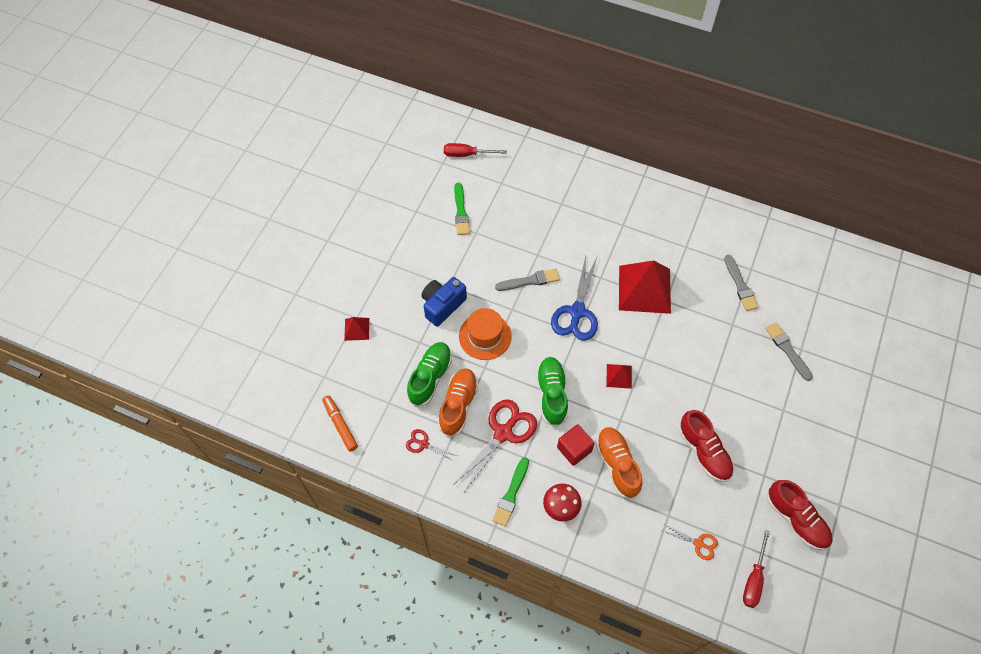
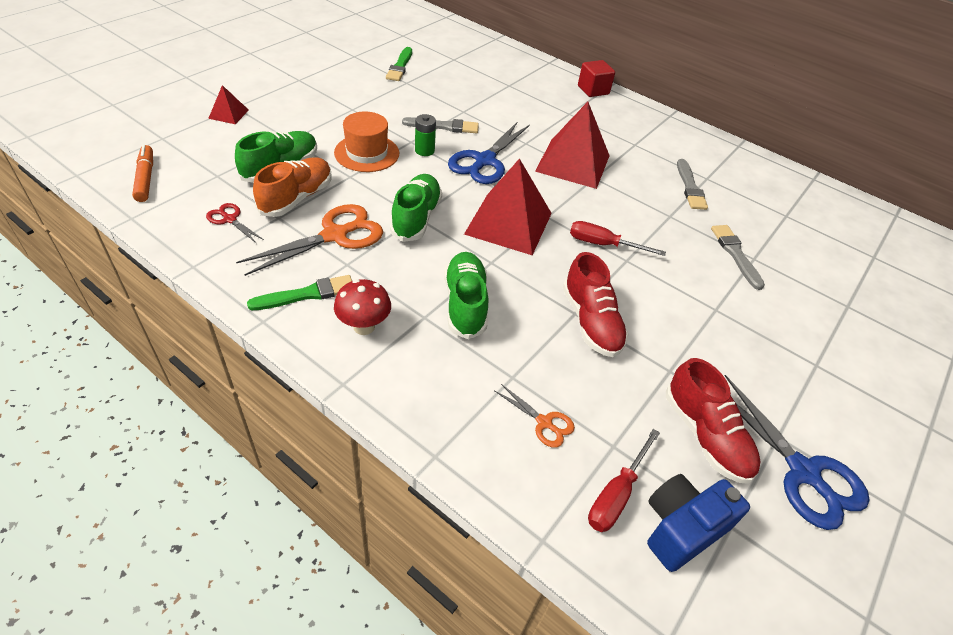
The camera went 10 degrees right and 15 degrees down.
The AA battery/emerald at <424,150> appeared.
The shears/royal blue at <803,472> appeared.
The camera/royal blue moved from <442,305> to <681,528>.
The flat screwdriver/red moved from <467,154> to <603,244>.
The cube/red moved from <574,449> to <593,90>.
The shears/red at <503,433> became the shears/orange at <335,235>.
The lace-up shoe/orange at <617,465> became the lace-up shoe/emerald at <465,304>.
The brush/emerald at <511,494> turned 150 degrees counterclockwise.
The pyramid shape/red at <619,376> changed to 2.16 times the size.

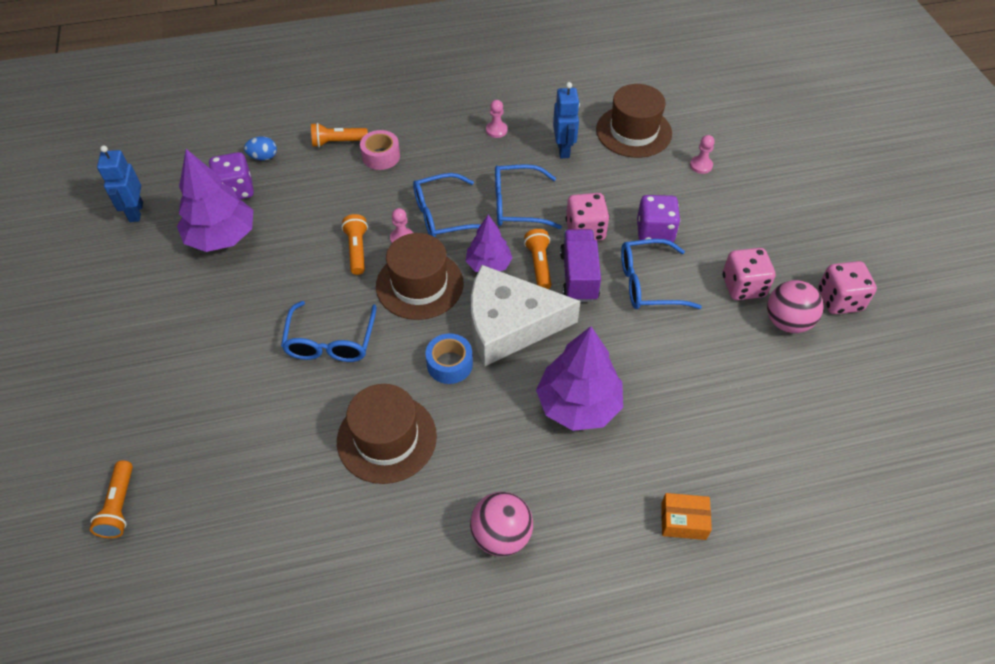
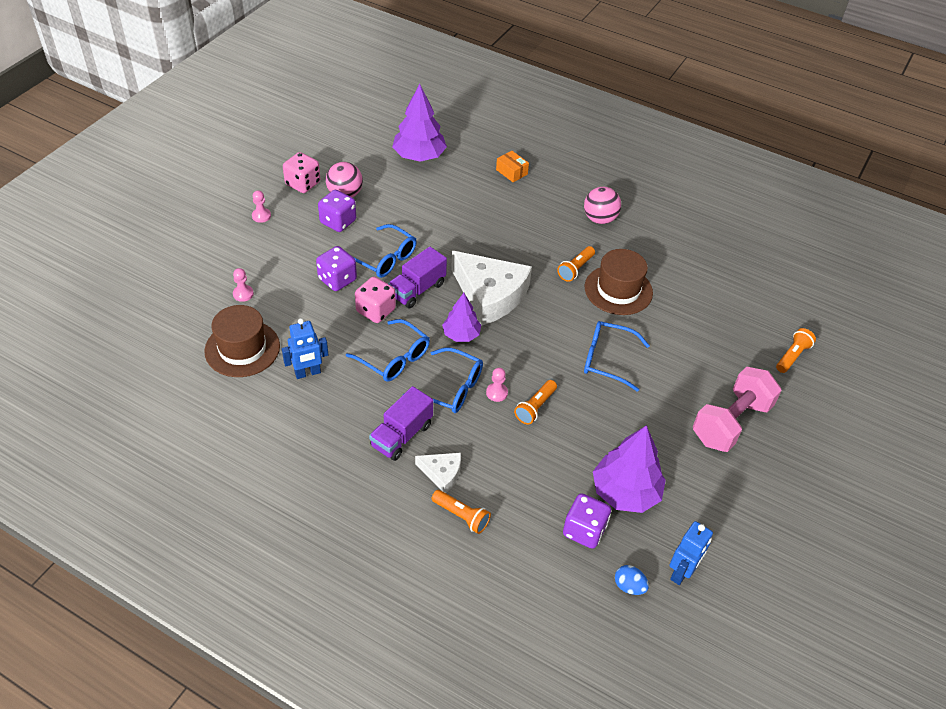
The camera went 140 degrees left and 5 degrees down.
The hat/brown at <419,285> disappeared.
The roll of tape/royal blue at <449,364> disappeared.
The truck/purple at <401,435> appeared.
The free weight/pink at <731,422> appeared.
The egg/royal blue moved from <263,157> to <629,586>.
The pawn/pink moved from <496,130> to <261,216>.
The flashlight/orange moved from <539,265> to <575,269>.
The toy tree/purple moved from <578,405> to <419,156>.
The roll of tape/pink at <381,156> was replaced by the piece of cheese/white at <442,473>.
The die/pink at <743,286> became the die/purple at <338,222>.
The eyeglasses/royal blue at <330,342> turned 120 degrees counterclockwise.
The robot figure/royal blue at <564,149> turned 150 degrees counterclockwise.

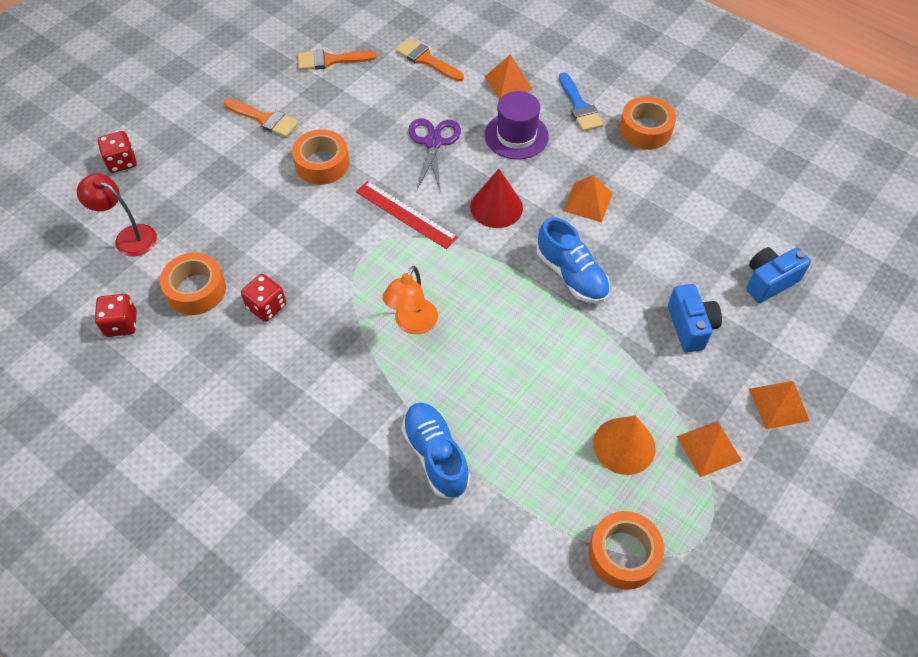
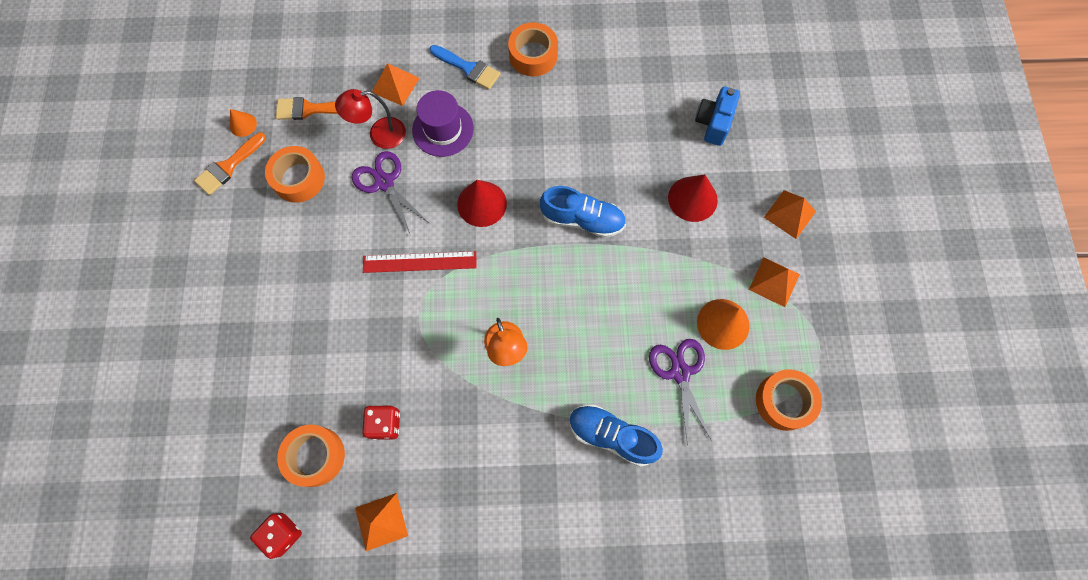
The camera went 40 degrees left and 15 degrees up.
The die/red at <121,162> disappeared.
The brush/orange at <264,119> disappeared.
The cone shape/orange at <243,124> appeared.
The shears/purple at <680,372> appeared.
The reading lamp/red moved from <128,237> to <379,134>.
The roll of tape/orange moved from <322,164> to <298,178>.
The pyramid shape/orange moved from <588,202> to <381,521>.
The camera/royal blue at <690,327> was replaced by the cone shape/red at <692,199>.

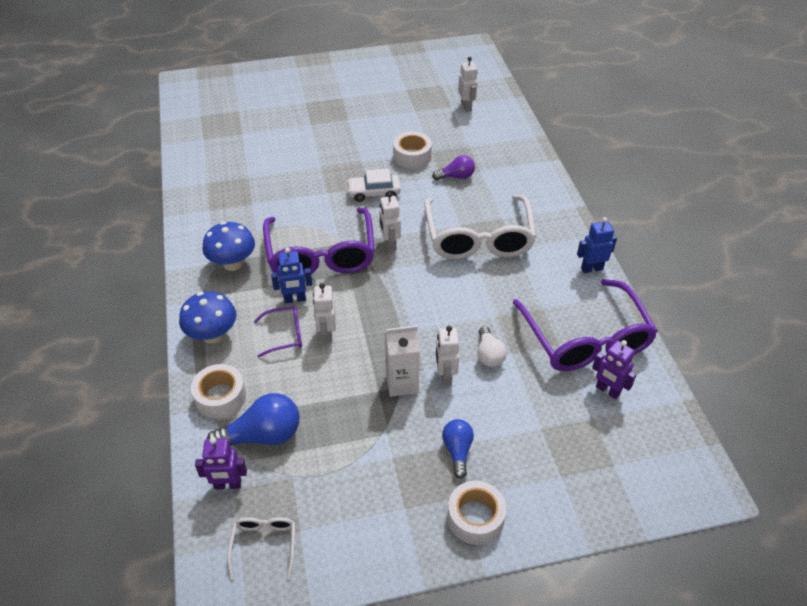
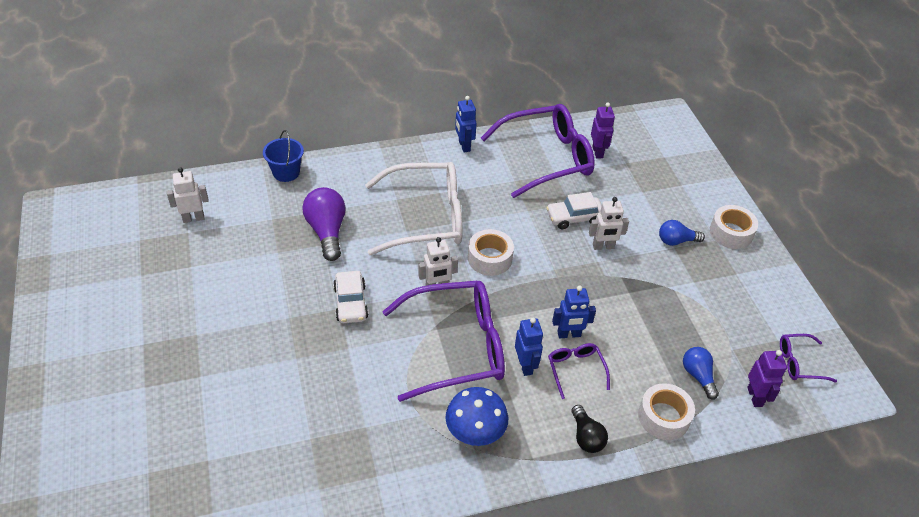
The camera went 95 degrees left and 0 degrees up.
The juice carton/white at <402,383> disappeared.
The sand bucket/royal blue at <286,172> appeared.
The roll of tape/white moved from <412,156> to <490,258>.
The mushroom/royal blue at <213,335> was replaced by the lightbulb/jet-black at <586,437>.
The lightbulb/white at <489,355> was replaced by the automobile/white at <574,217>.
The eyeglasses/white at <264,545> became the eyeglasses/purple at <799,363>.
The robot figure/white at <327,334> became the robot figure/royal blue at <569,334>.
The robot figure/purple at <607,390> turned 45 degrees counterclockwise.
The lightbulb/royal blue at <262,435> changed to 0.61 times the size.
The lightbulb/purple at <456,176> changed to 1.63 times the size.

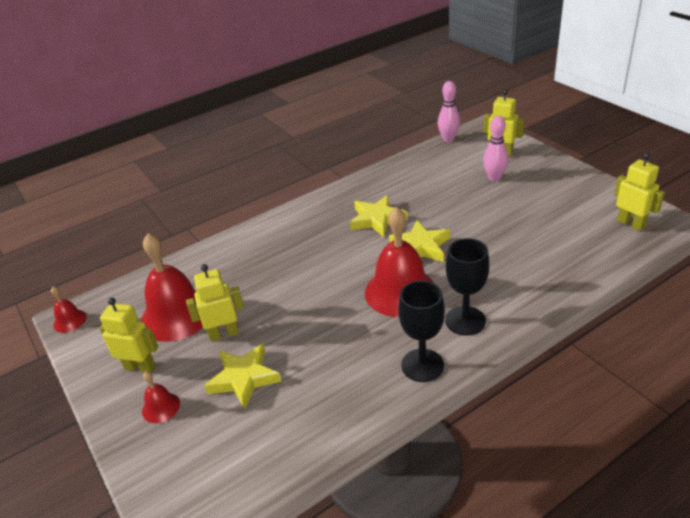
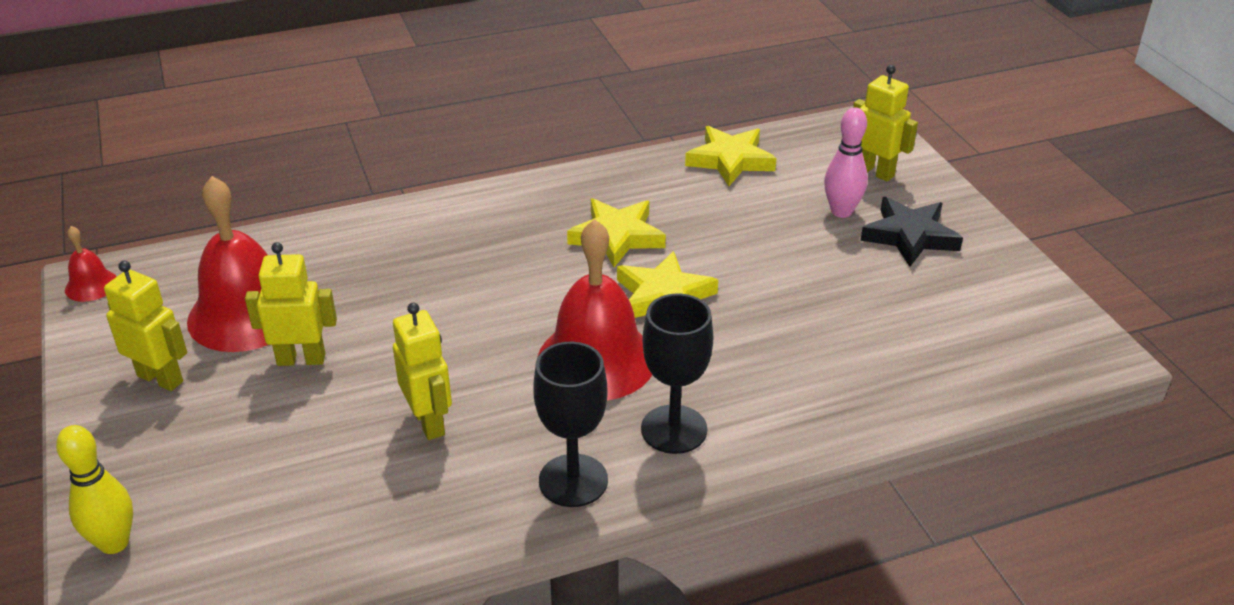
The camera went 10 degrees right and 0 degrees up.
The bell/red at <161,407> disappeared.
The skittle/pink at <448,139> disappeared.
The skittle/yellow at <114,543> appeared.
The star/jet-black at <910,236> appeared.
The star/yellow moved from <243,378> to <730,160>.
The robot figure/yellow moved from <631,224> to <429,422>.

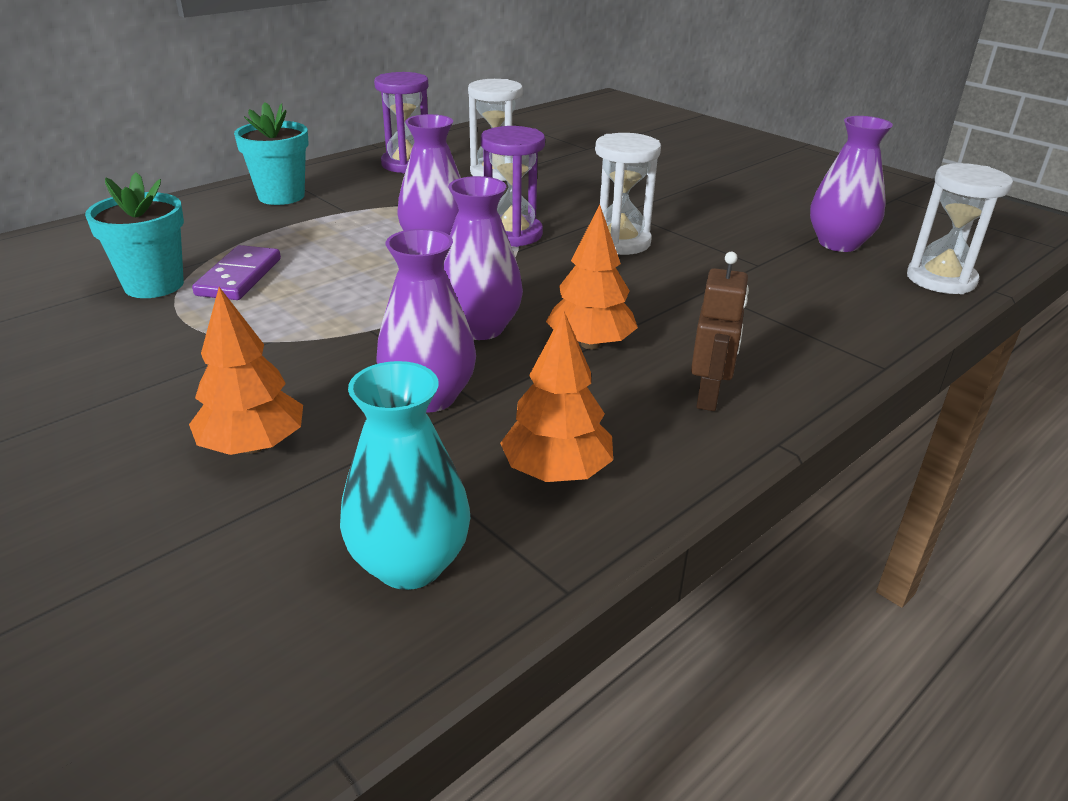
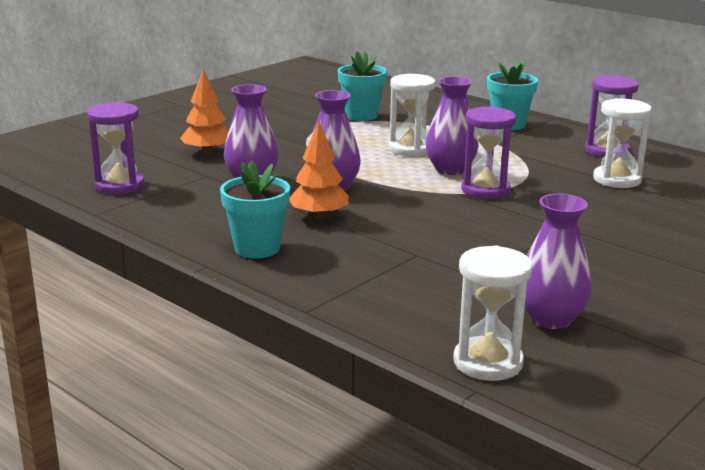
The camera went 85 degrees right and 10 degrees down.
The domino tile/purple at <239,277> disappeared.
The toy tree/orange at <557,472> disappeared.
The sand timer/white moved from <620,242> to <410,149>.
The vase/teal at <410,564> was replaced by the sand timer/purple at <120,186>.
The robot figure/brown at <708,397> was replaced by the potted plant/teal at <257,248>.

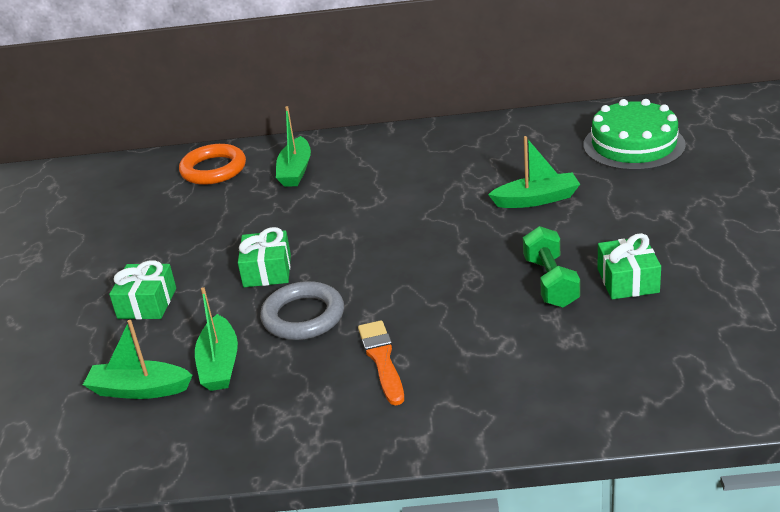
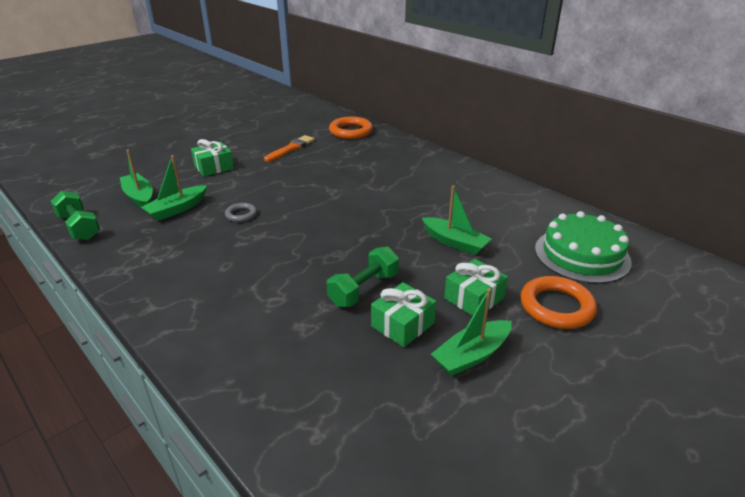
The camera went 45 degrees right and 0 degrees up.
The free weight/emerald at <79,227> appeared.
The hoop/orange at <556,307> appeared.
The wrapped gift/emerald moved from <267,271> to <474,298>.
The sailboat/emerald moved from <295,171> to <471,355>.
The brush/orange moved from <382,359> to <291,148>.
The hoop/ash-grey at <303,316> changed to 0.54 times the size.

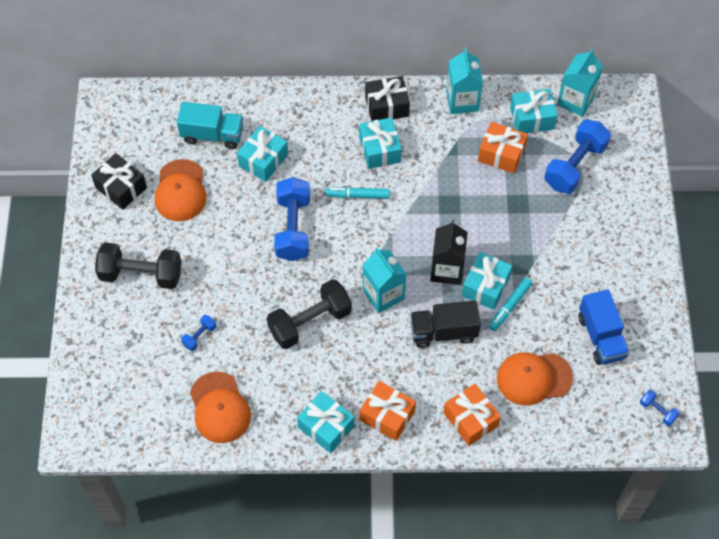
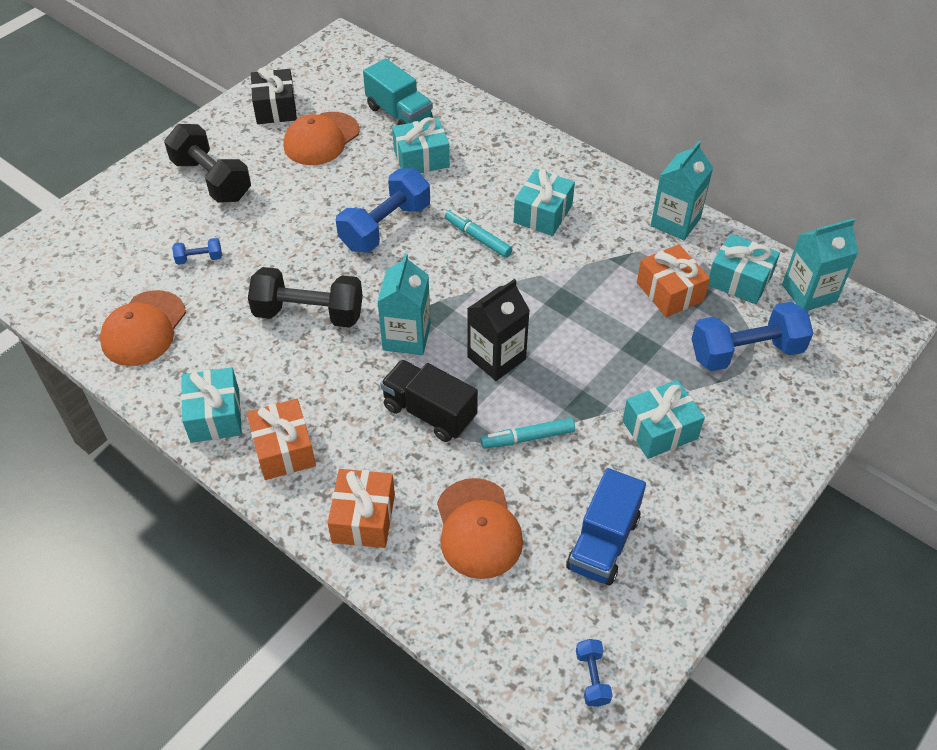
The camera went 40 degrees right and 10 degrees down.
The wrapped gift/jet-black at <387,106> disappeared.
The wrapped gift/teal moved from <485,286> to <659,430>.
The peaked cap/orange at <534,378> turned 135 degrees counterclockwise.

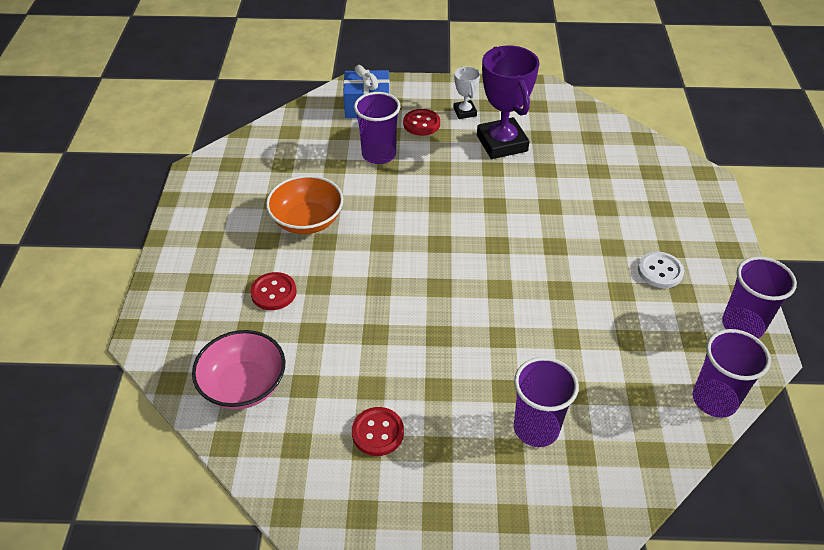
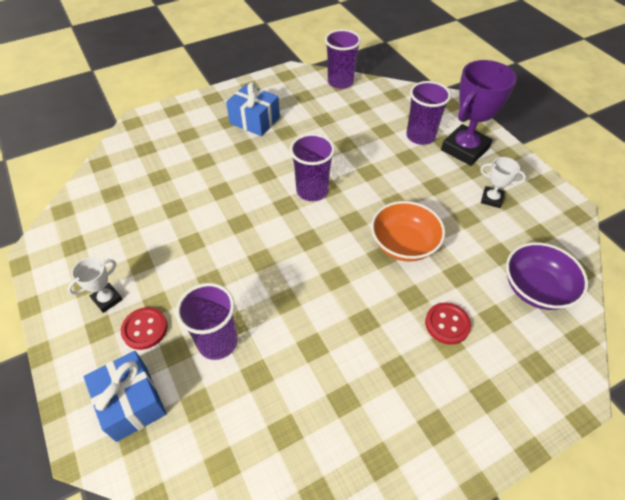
The camera went 120 degrees left and 5 degrees up.
The bowl/orange moved from <307,220> to <404,244>.
The prize cup/purple moved from <502,143> to <465,149>.
The tumbler/purple moved from <742,325> to <312,191>.
The button/red at <377,432> was replaced by the prize cup/white at <491,199>.
The button/white at <660,271> was replaced by the wrapped gift/royal blue at <255,120>.
The bowl/pink at <244,385> became the bowl/purple at <536,288>.

